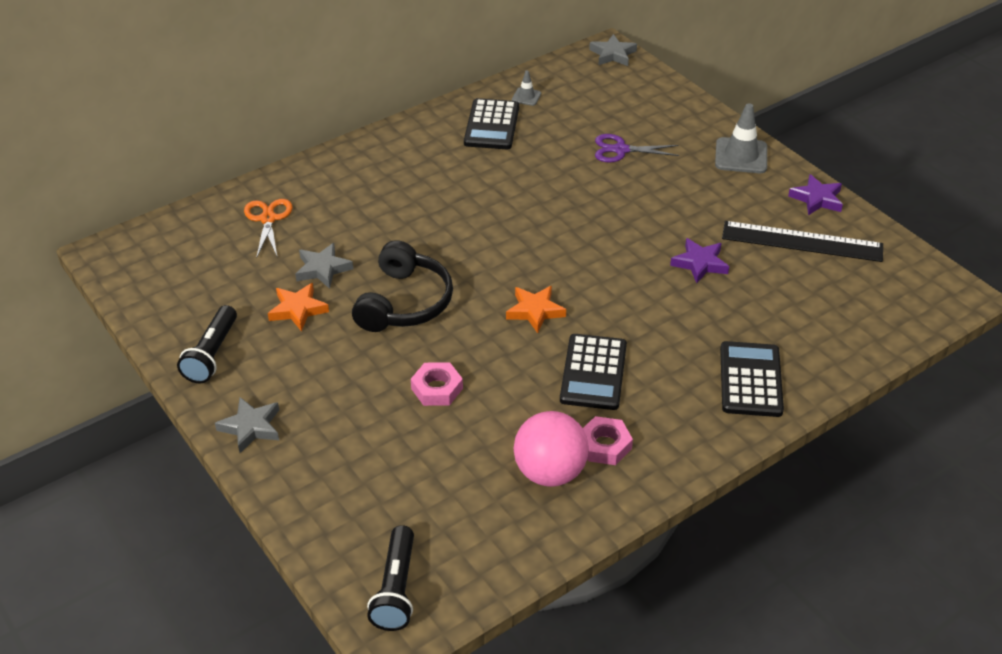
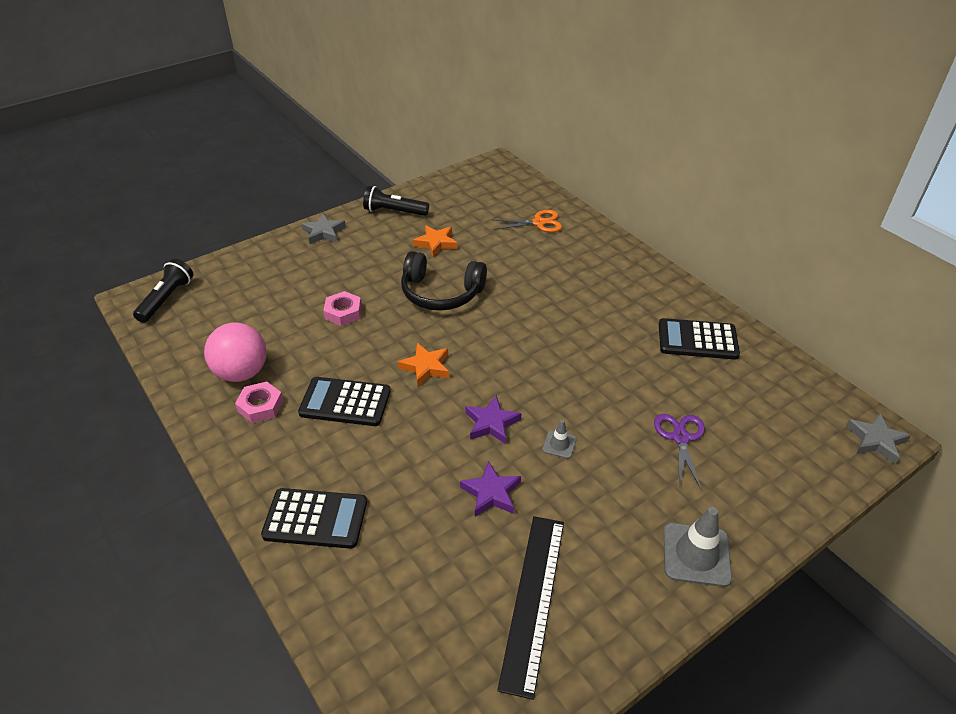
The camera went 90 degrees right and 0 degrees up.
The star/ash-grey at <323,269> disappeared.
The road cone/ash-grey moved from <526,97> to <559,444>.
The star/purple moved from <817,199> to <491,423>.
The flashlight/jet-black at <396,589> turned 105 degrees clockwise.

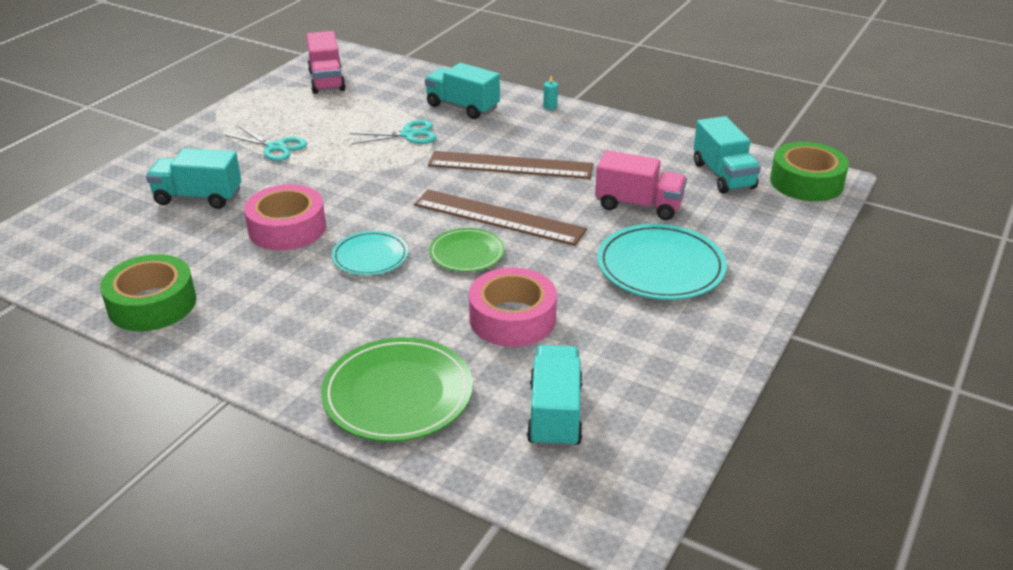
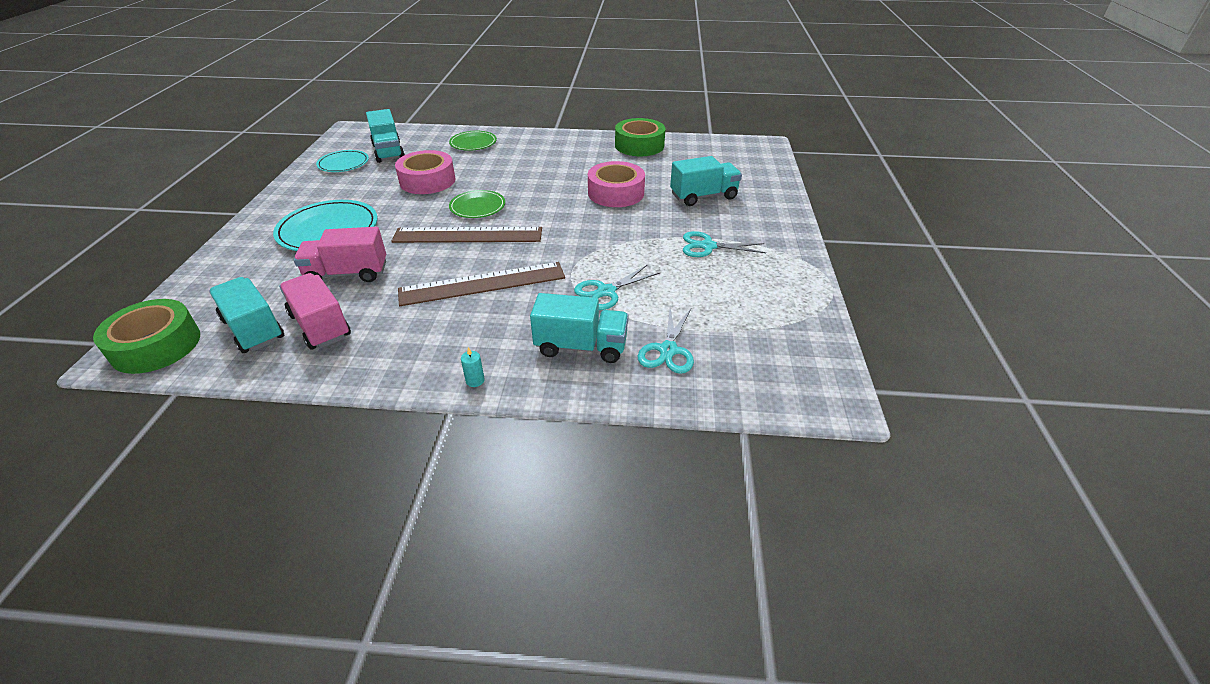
The camera went 155 degrees right and 5 degrees up.
The shears/teal at <668,350> appeared.
The truck/pink moved from <327,81> to <320,326>.
The plate/teal moved from <370,256> to <343,163>.
The plate/emerald at <397,394> changed to 0.60 times the size.

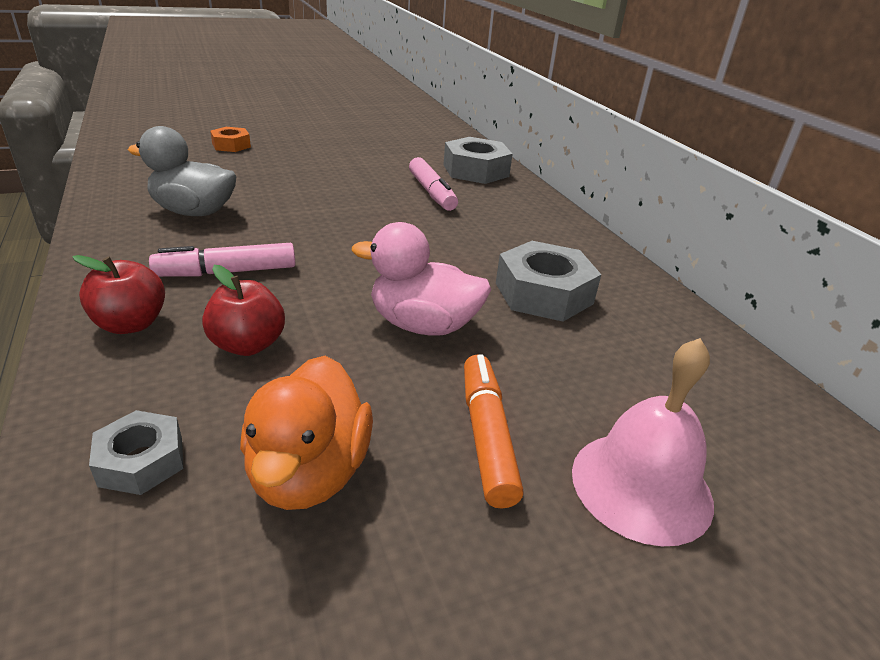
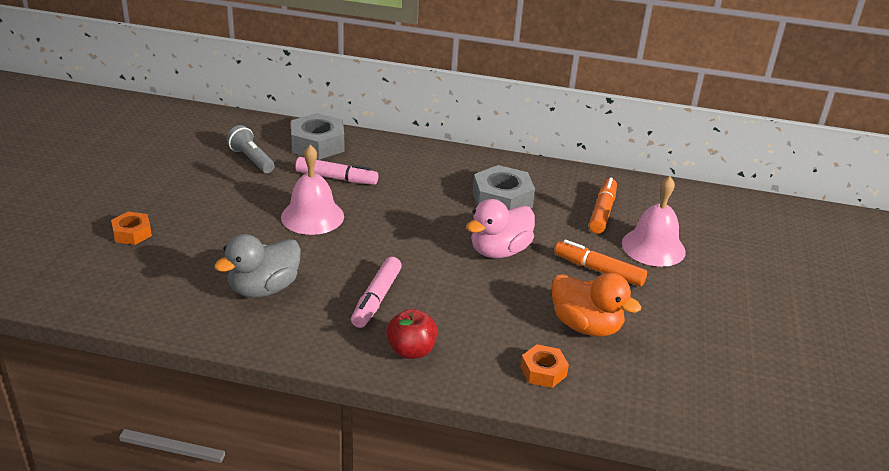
The camera went 55 degrees left and 0 degrees up.
The apple/red at <248,345> disappeared.
The flashlight/ash-grey at <251,159> appeared.
The bell/pink at <312,216> appeared.
The felt pen/orange at <602,212> appeared.
The hexagon nut/ash-grey at <141,461> became the hexagon nut/orange at <543,371>.

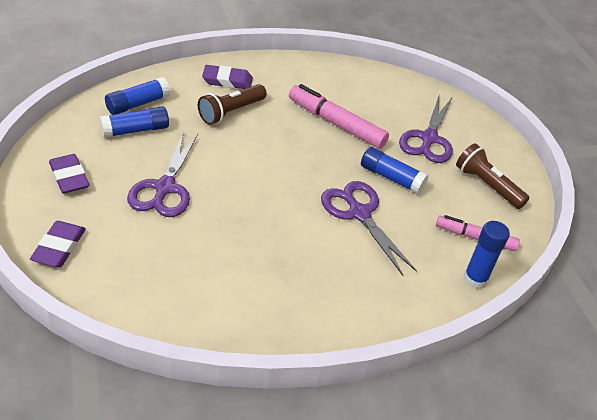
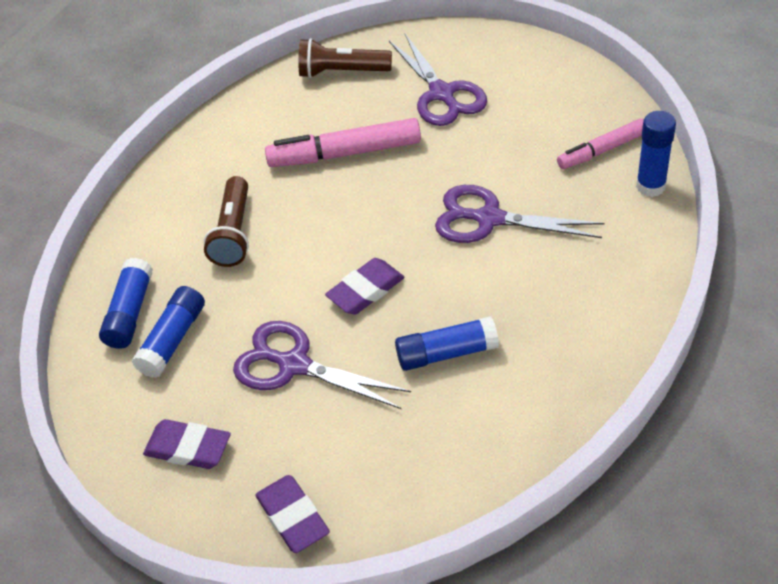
The camera went 35 degrees left and 5 degrees up.
The pencil eraser/purple moved from <227,81> to <366,290>.
The glue stick/royal blue moved from <391,178> to <446,353>.
The flashlight/brown moved from <487,185> to <342,72>.
The shears/purple at <164,188> turned 150 degrees clockwise.

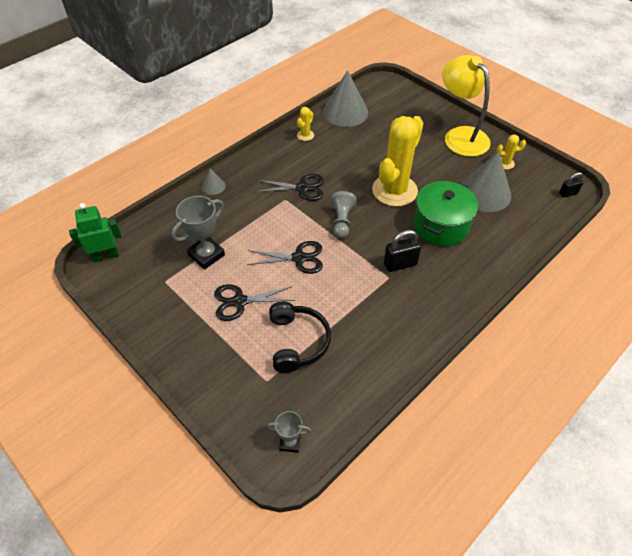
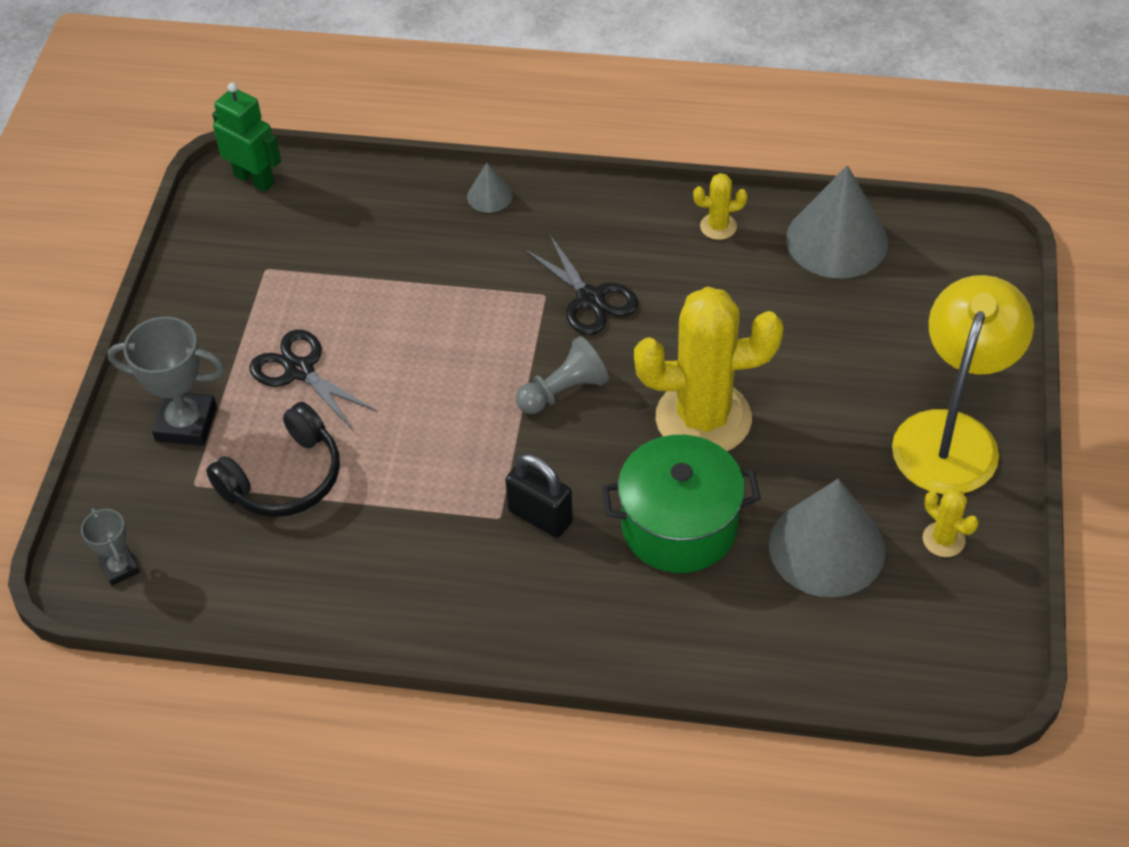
The camera went 55 degrees right and 0 degrees up.
The shears/jet-black at <299,258> disappeared.
The lock/jet-black at <568,193> disappeared.
The prize cup/ash-grey moved from <206,255> to <186,423>.

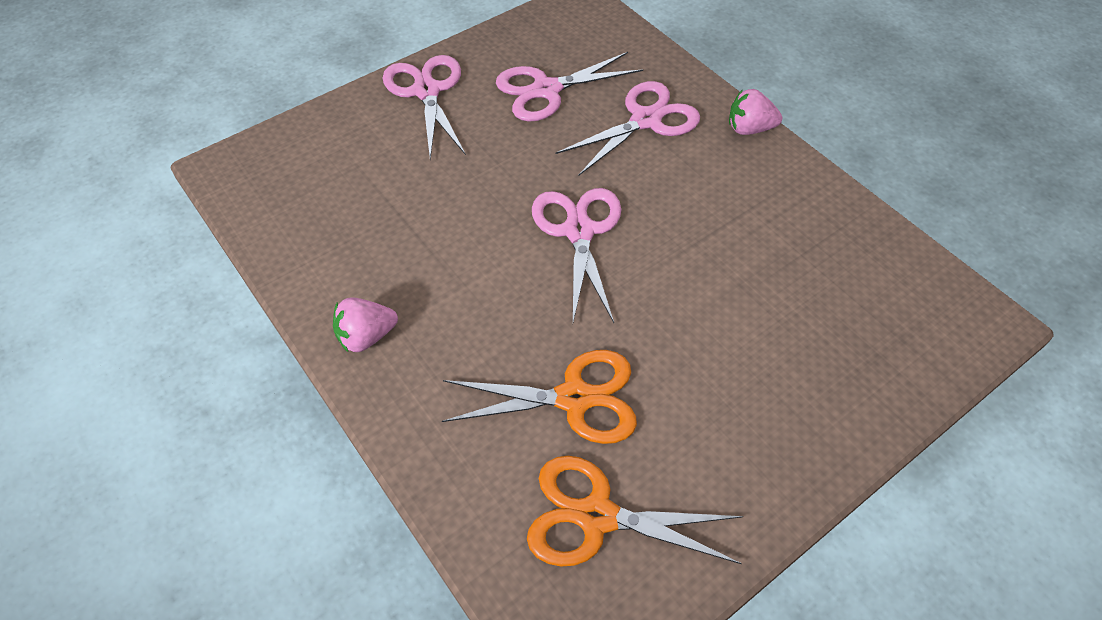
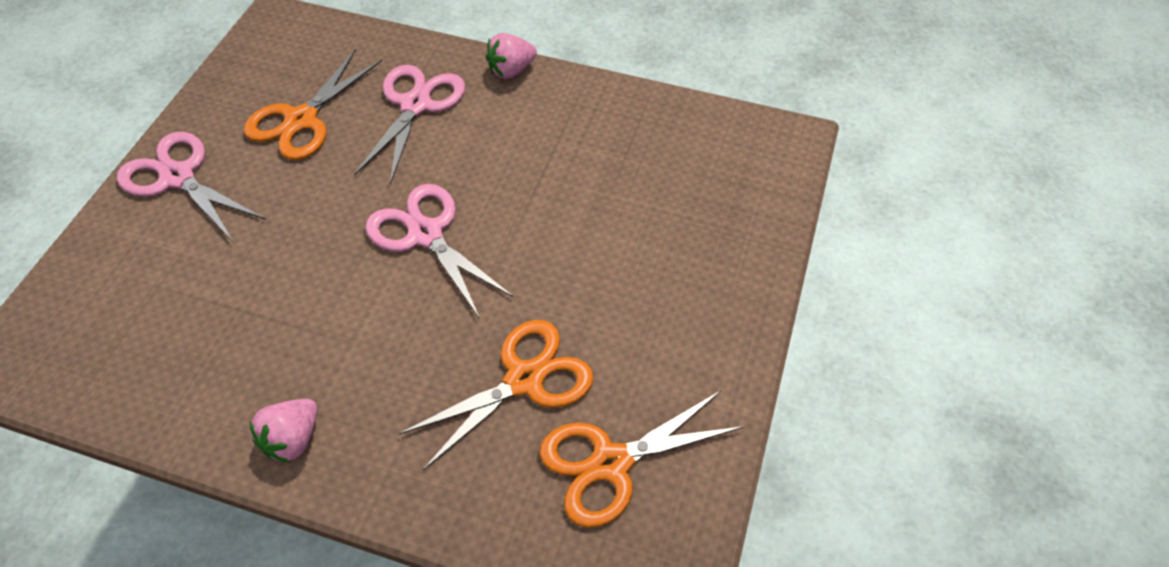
The camera went 35 degrees left and 0 degrees up.
The shears/pink at <546,90> became the shears/orange at <301,120>.

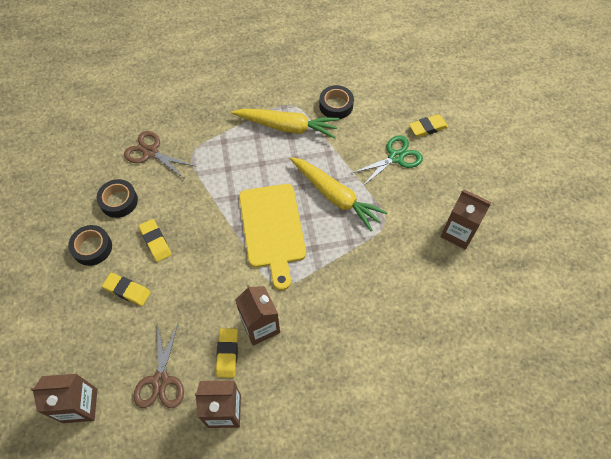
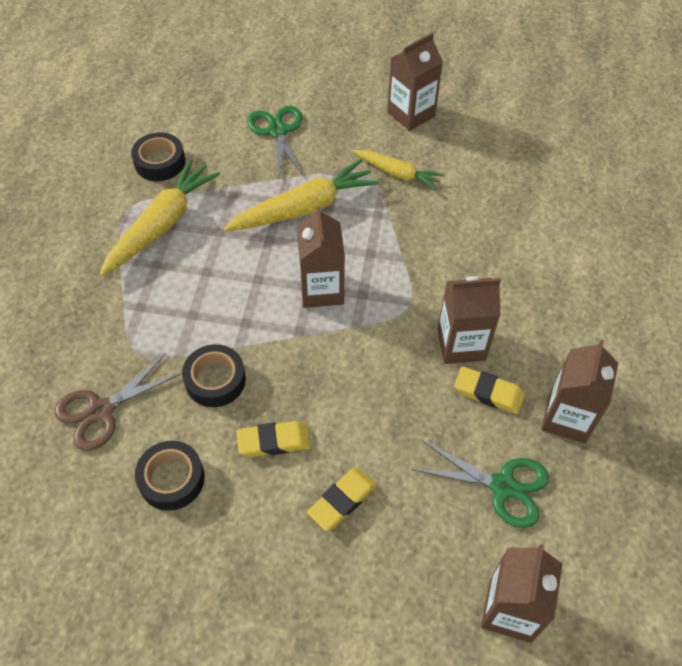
The camera went 70 degrees left and 5 degrees down.
The pencil eraser/yellow at <427,128> disappeared.
The toy carrot/yellow at <397,174> appeared.
The roll of tape/jet-black moved from <92,248> to <215,380>.
The cutting board/yellow at <272,229> was replaced by the juice carton/brown at <321,290>.
The shears/brown at <160,380> became the shears/emerald at <502,486>.

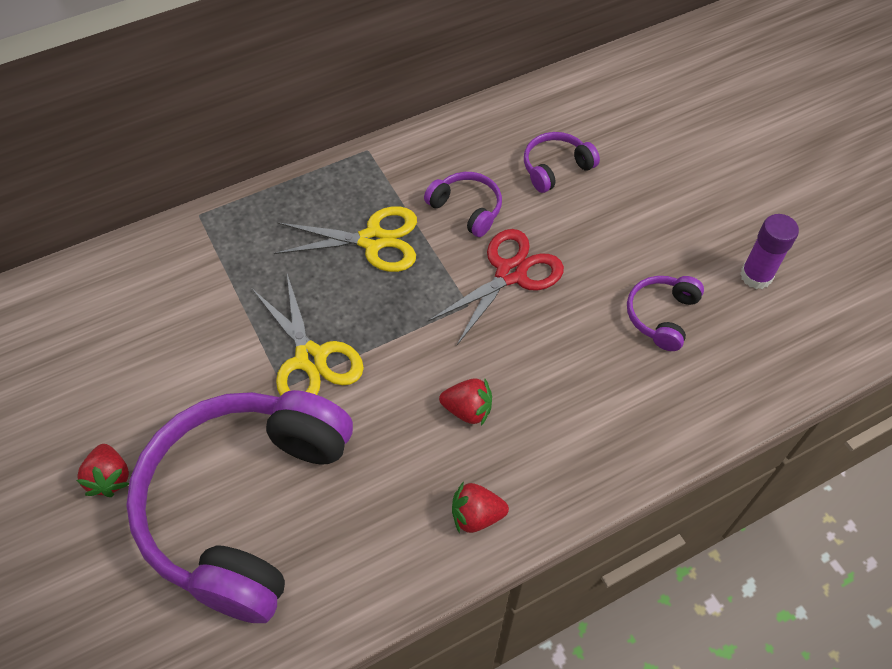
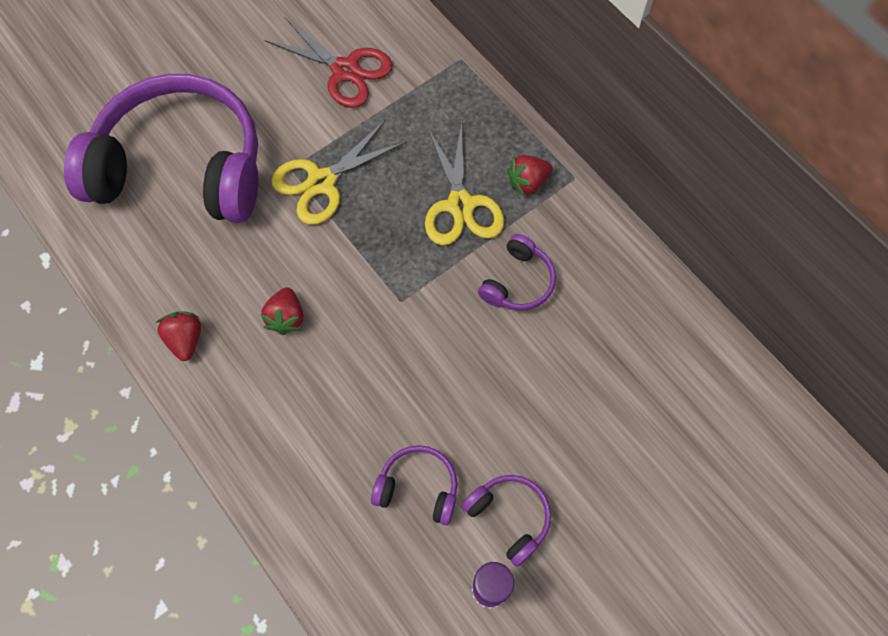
The camera went 80 degrees right and 10 degrees up.
The berry/red moved from <110,478> to <528,182>.
The shears/red moved from <510,273> to <345,70>.
The headphones/purple moved from <555,168> to <509,517>.

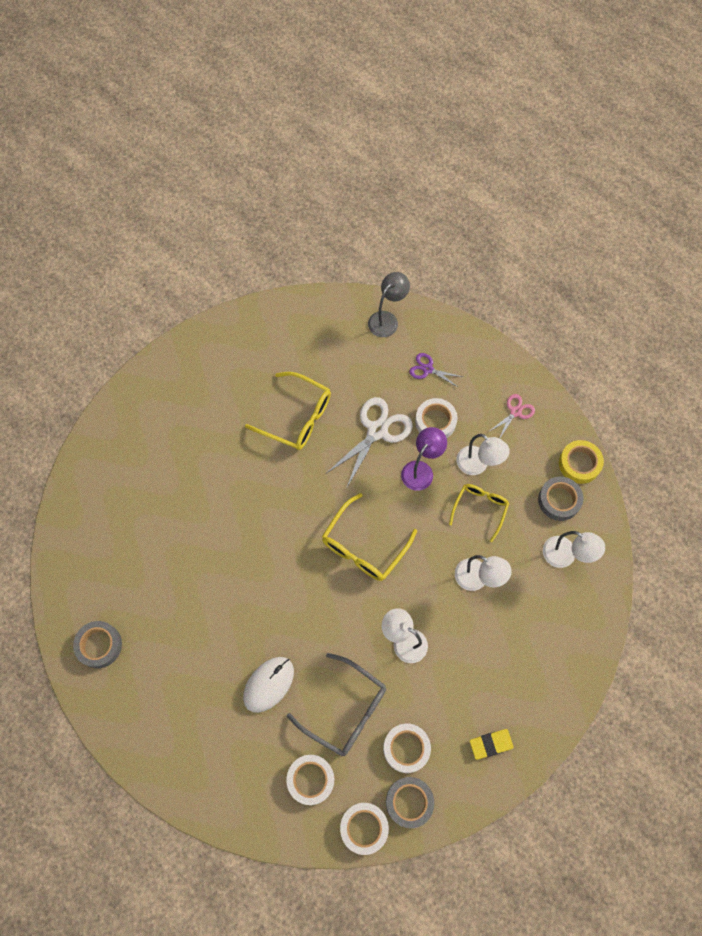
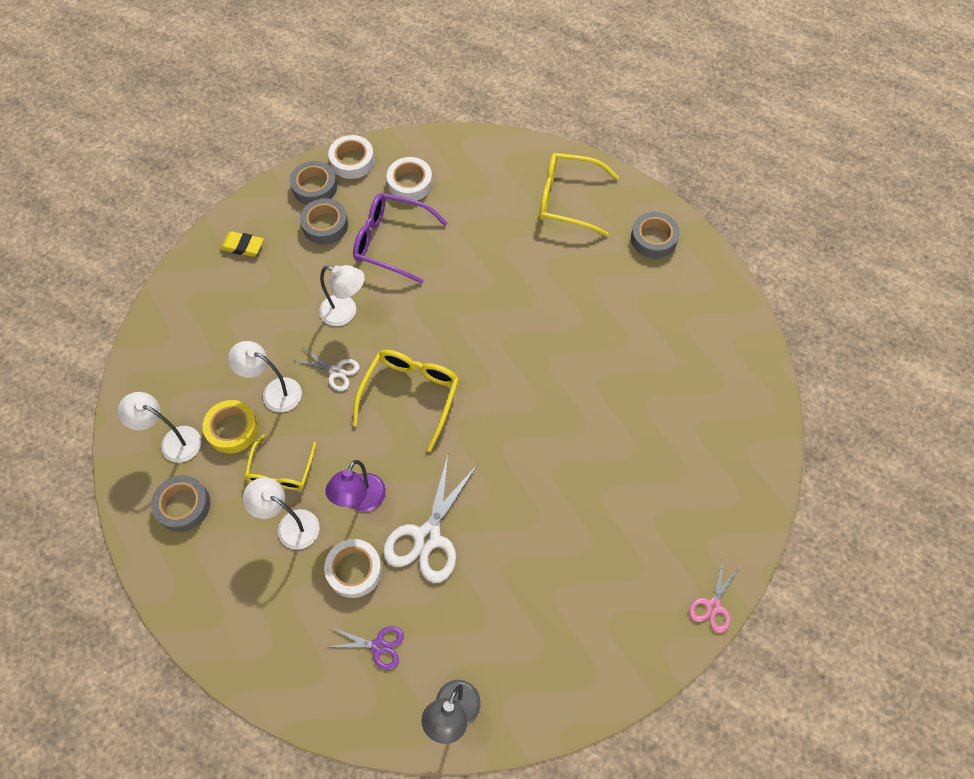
The camera went 165 degrees right and 5 degrees down.
The computer mouse/white at <268,684> disappeared.
The shears/white at <336,371> appeared.
The eyeglasses/yellow moved from <297,417> to <568,199>.
The shears/pink moved from <515,412> to <713,606>.
The roll of tape/yellow moved from <579,464> to <232,429>.
The eyeglasses/ash-grey at <345,710> became the eyeglasses/purple at <391,242>.
The roll of tape/white at <406,748> became the roll of tape/ash-grey at <325,225>.
The pencil eraser/yellow at <491,744> turned 45 degrees clockwise.

